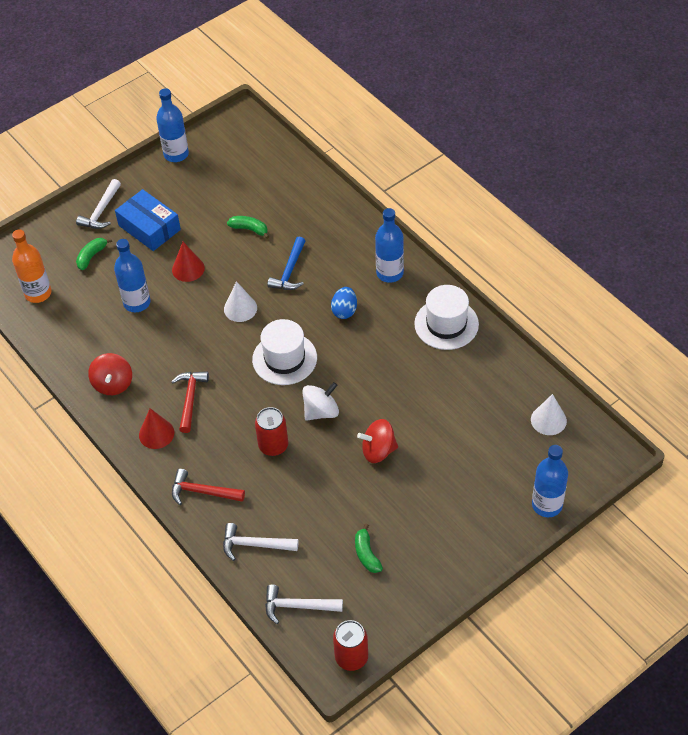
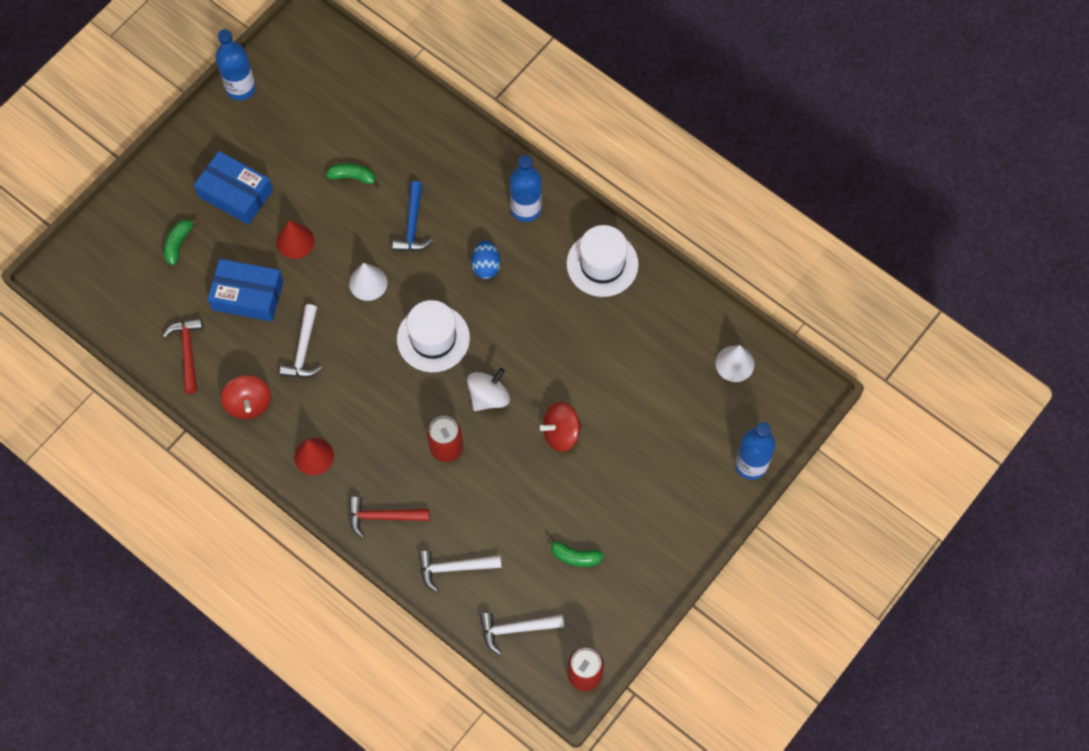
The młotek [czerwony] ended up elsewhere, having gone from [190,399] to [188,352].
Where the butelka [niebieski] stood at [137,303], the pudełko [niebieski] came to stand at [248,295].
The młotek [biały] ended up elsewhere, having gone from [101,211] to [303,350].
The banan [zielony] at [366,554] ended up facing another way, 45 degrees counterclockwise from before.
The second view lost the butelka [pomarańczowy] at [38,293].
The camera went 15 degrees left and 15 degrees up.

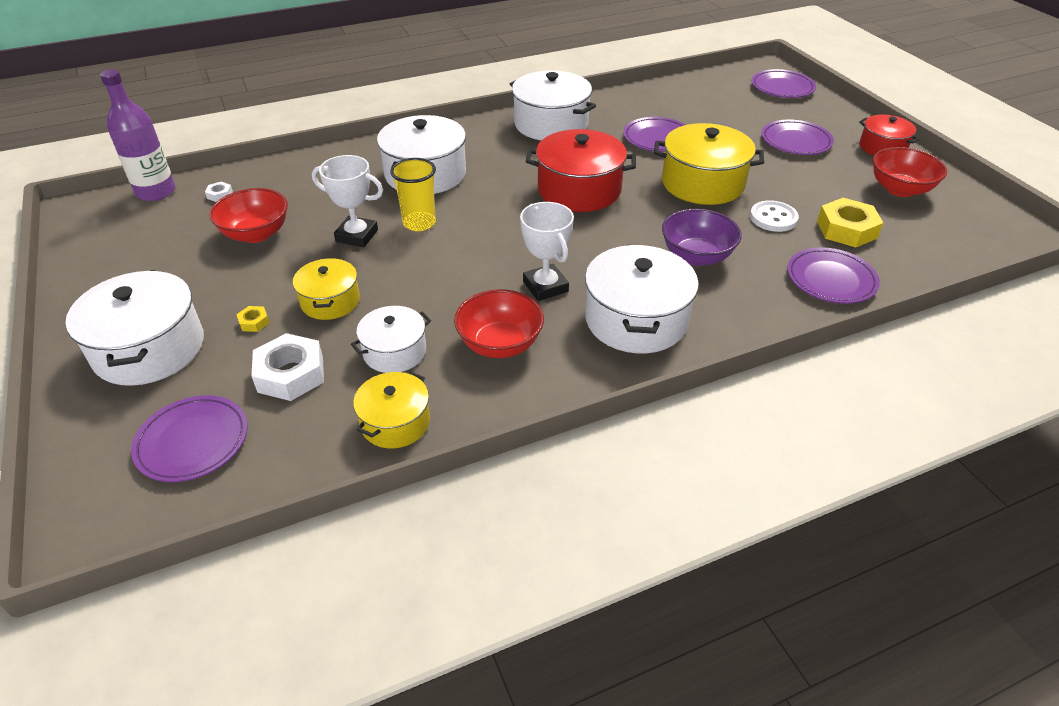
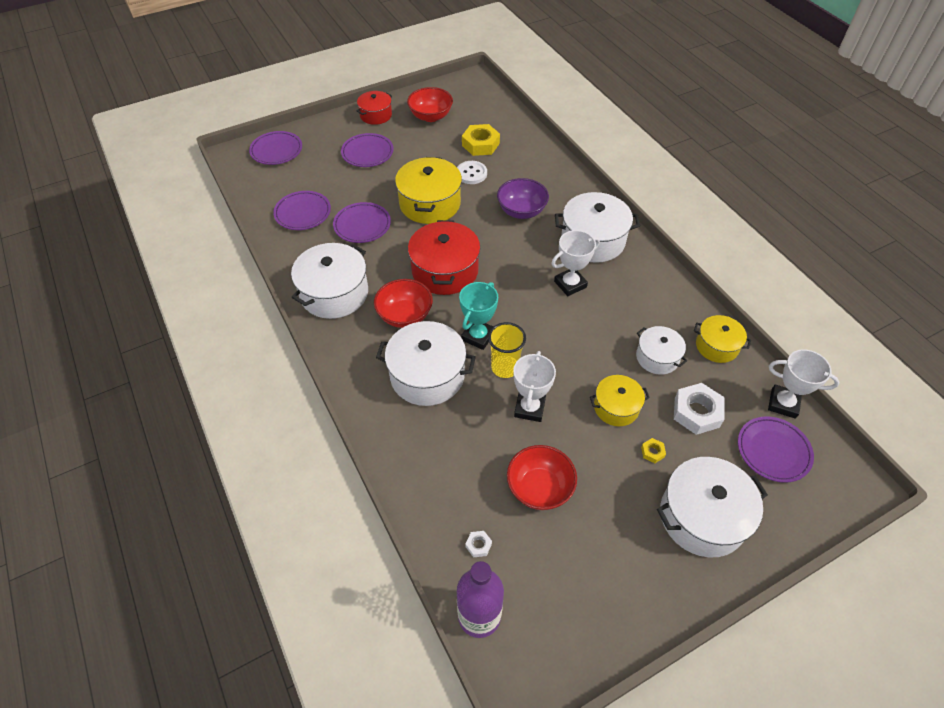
The talerz [fioletowy] ended up elsewhere, having gone from [830,280] to [303,213].
The miska [czerwony] ended up elsewhere, having gone from [500,344] to [405,315].
The second view gained the puchar [turkusowy] at [478,336].
The second view gained the puchar [biały] at [783,403].
The camera went 95 degrees left and 10 degrees up.

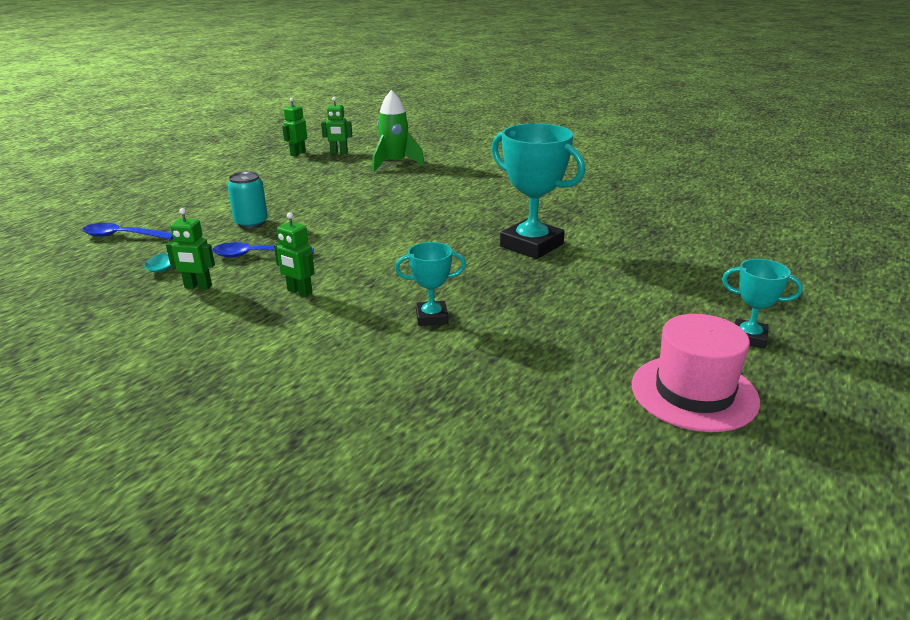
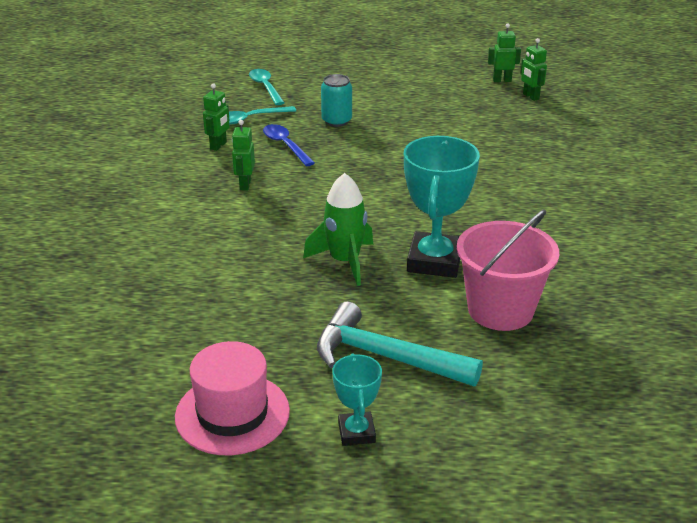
The robot [zielony] at [198,287] ended up facing another way, 135 degrees counterclockwise from before.
What was the łyżka [niebieski] at [123,236] turned into the łyżka [turkusowy] at [265,87].
The rakieta [zielony] ended up elsewhere, having gone from [395,163] to [344,261].
The second view gained the młotek [turkusowy] at [386,357].
The second view gained the wiadro [różowy] at [500,310].
The second view lost the puchar [turkusowy] at [432,317].
The camera went 60 degrees right and 5 degrees up.

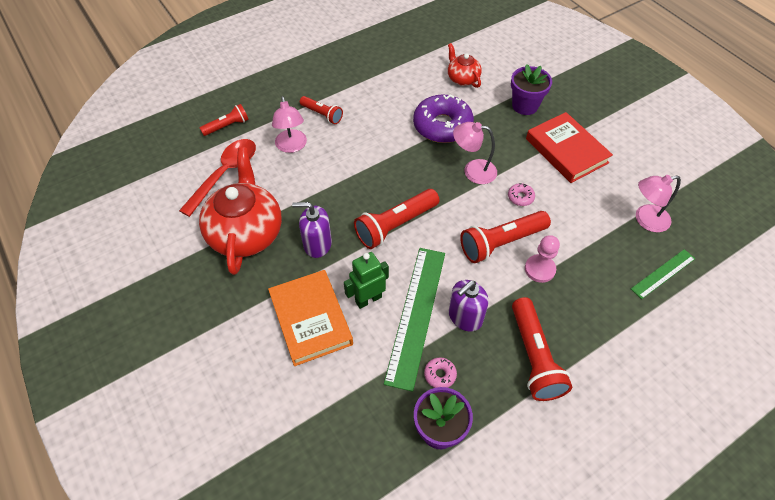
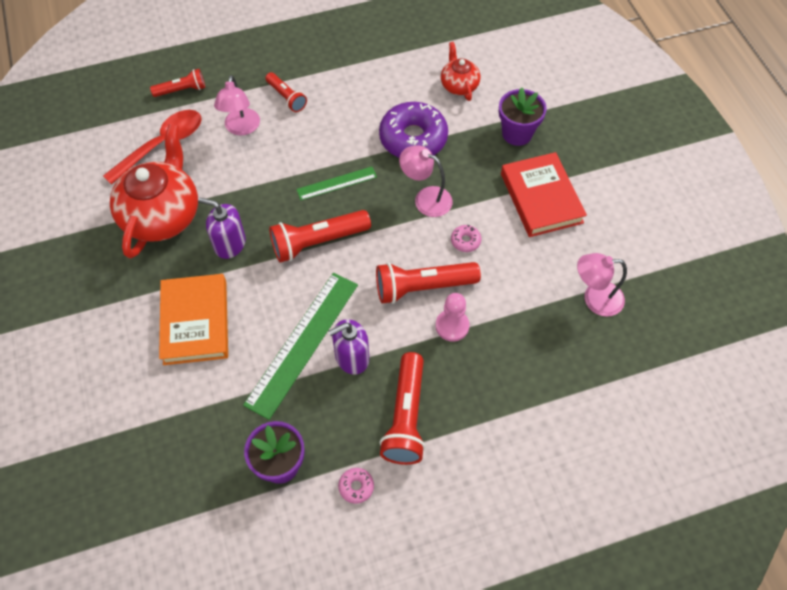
The linijka [zielony] ended up elsewhere, having gone from [663,273] to [336,183].
The donut [różowy] ended up elsewhere, having gone from [440,375] to [356,487].
The second view lost the robot [zielony] at [368,299].
The camera went 15 degrees right and 5 degrees up.

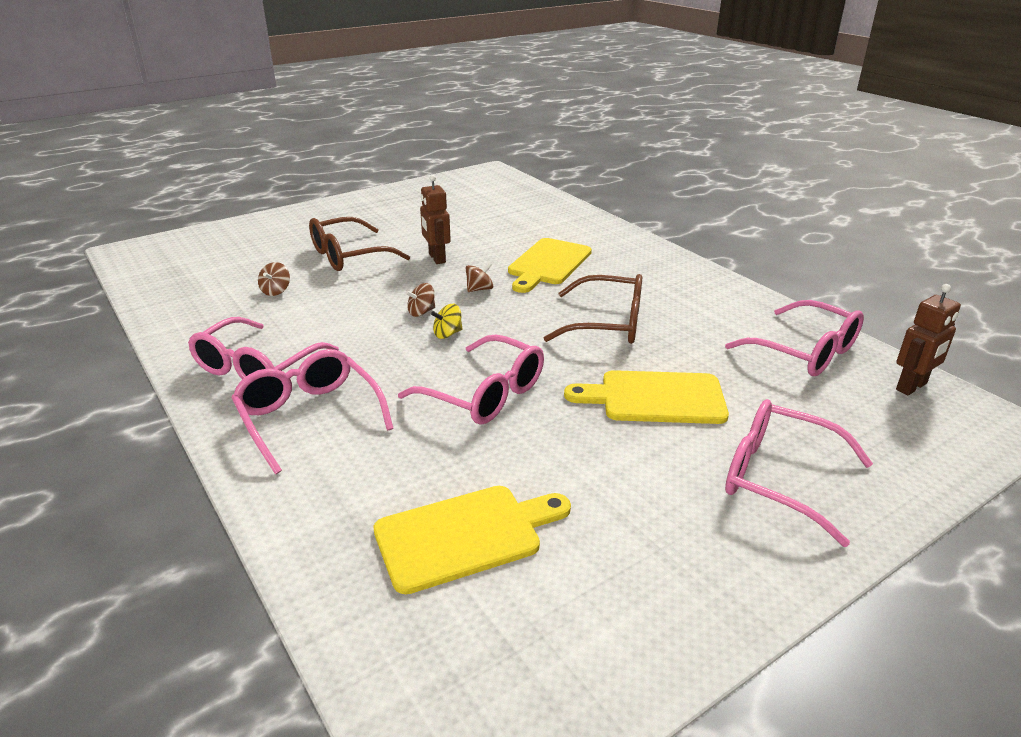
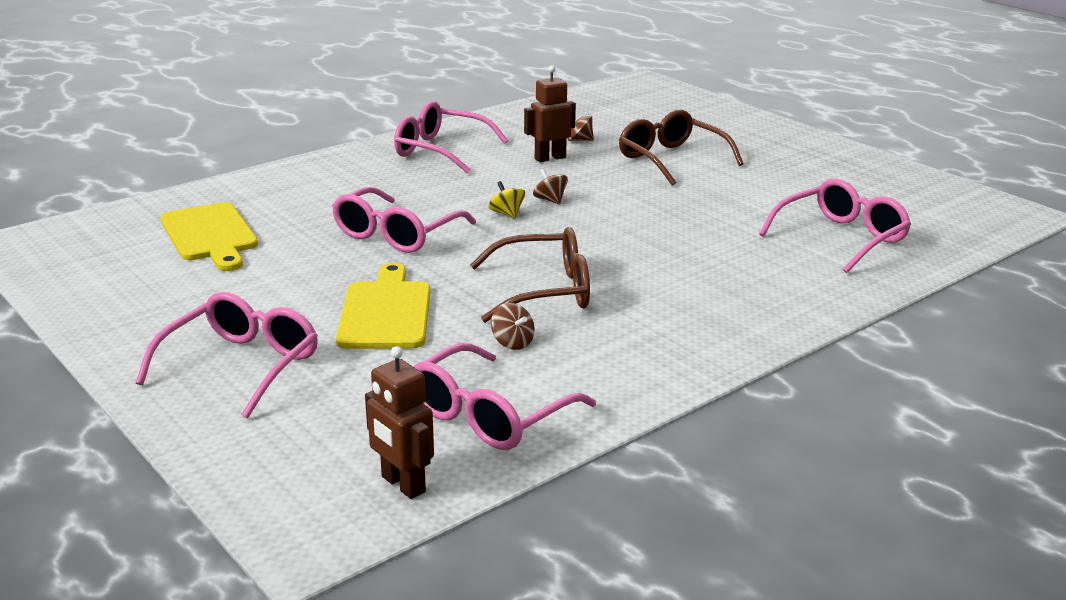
The okulary [brązowy] at [607,323] ended up facing another way, 105 degrees counterclockwise from before.
The bączek [brązowy] ended up elsewhere, having gone from [479,289] to [512,342].
The robot [brązowy] ended up elsewhere, having gone from [436,258] to [550,158].
The okulary [różowy] ended up elsewhere, having gone from [309,417] to [840,238].
The second view lost the deska do krojenia [żółty] at [548,264].
The camera went 85 degrees right and 5 degrees down.

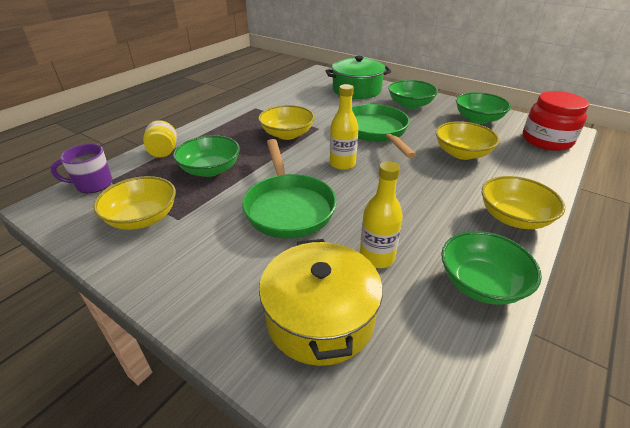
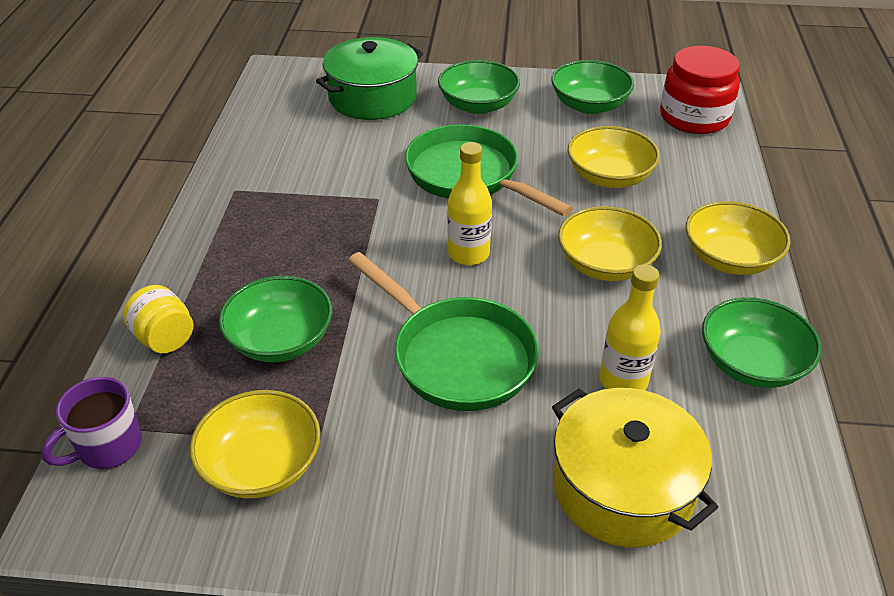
The miska [żółty] ended up elsewhere, having gone from [287,134] to [605,264].
The camera went 30 degrees left and 5 degrees up.

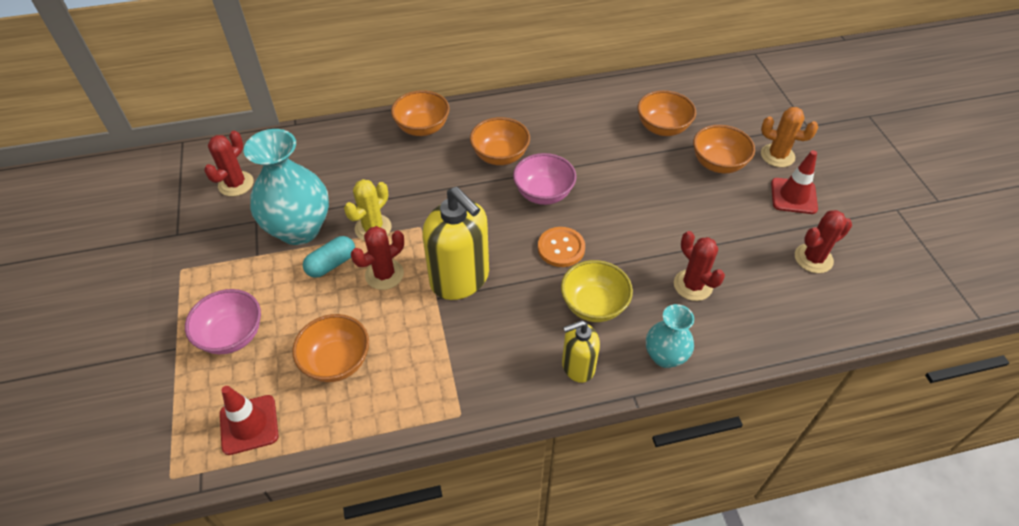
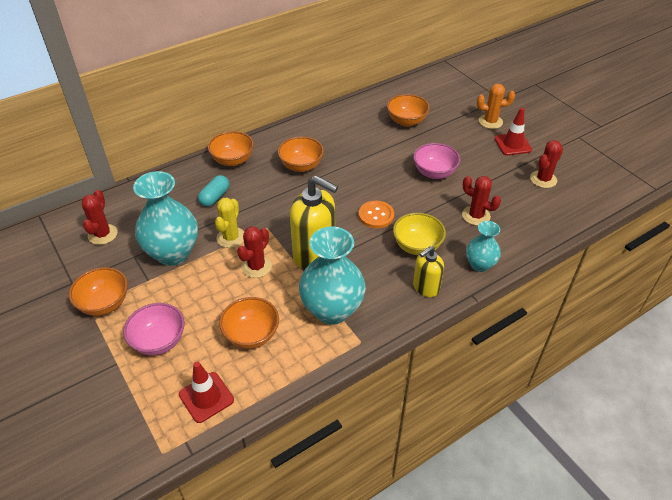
The miska [pomarańczowy] ended up elsewhere, having gone from [718,164] to [104,303].
The kapsułka [turkusowy] ended up elsewhere, having gone from [331,264] to [215,197].
The second view gained the wazon [turkusowy] at [332,310].
The miska [różowy] ended up elsewhere, having gone from [543,193] to [434,173].
The camera went 20 degrees left and 5 degrees down.

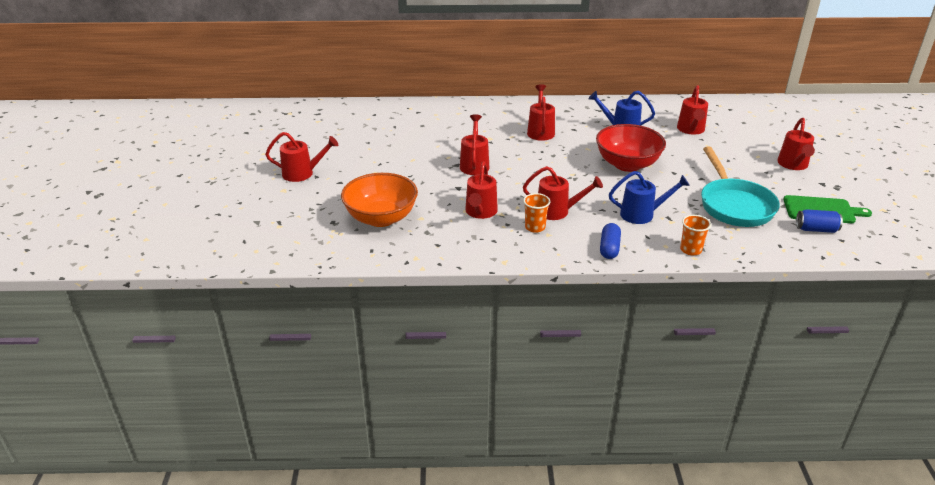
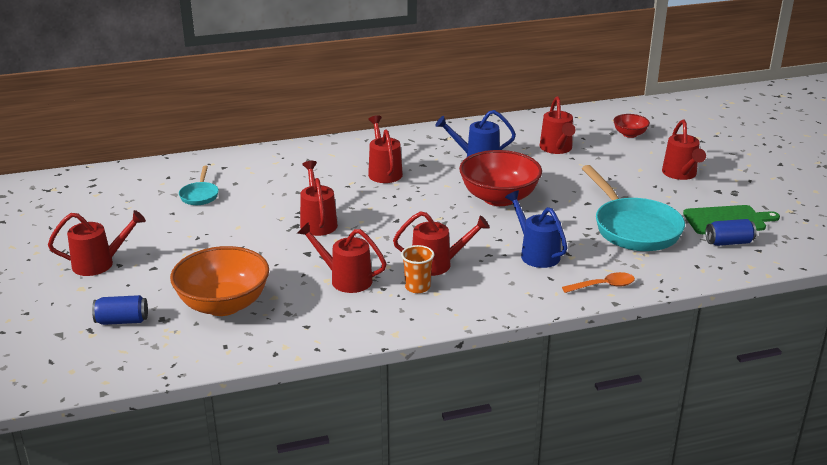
The second view gained the puszka [niebieski] at [122,321].
The second view gained the patelnia [turkusowy] at [200,195].
The konewka [czerwony] at [480,212] ended up facing another way, 120 degrees clockwise from before.
The konewka [niebieski] at [642,214] ended up facing another way, 105 degrees counterclockwise from before.
Where the szklanka [pomarańczowy] stood at [690,250], the łyżka [pomarańczowy] came to stand at [603,286].
The second view gained the miska [czerwony] at [629,134].
The second view lost the kapsułka [niebieski] at [609,248].
The camera went 15 degrees left and 5 degrees down.

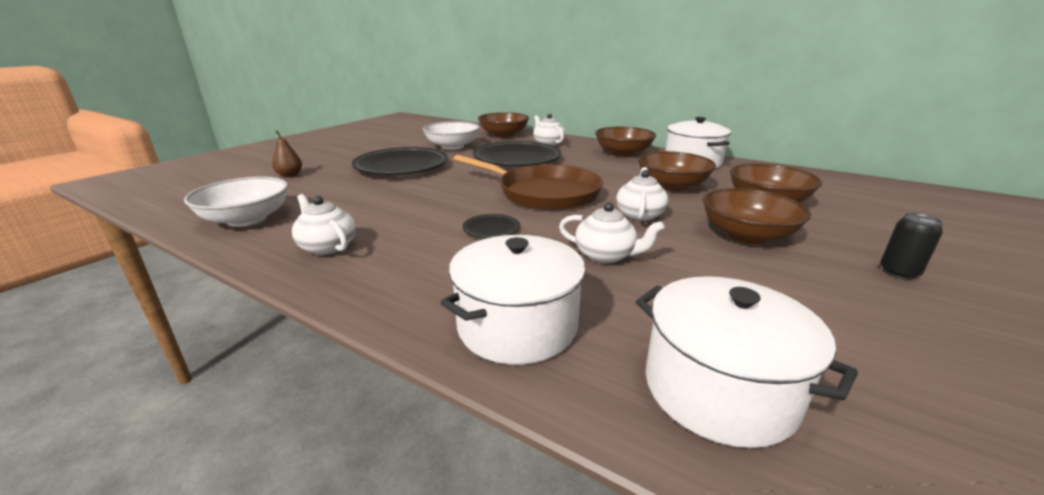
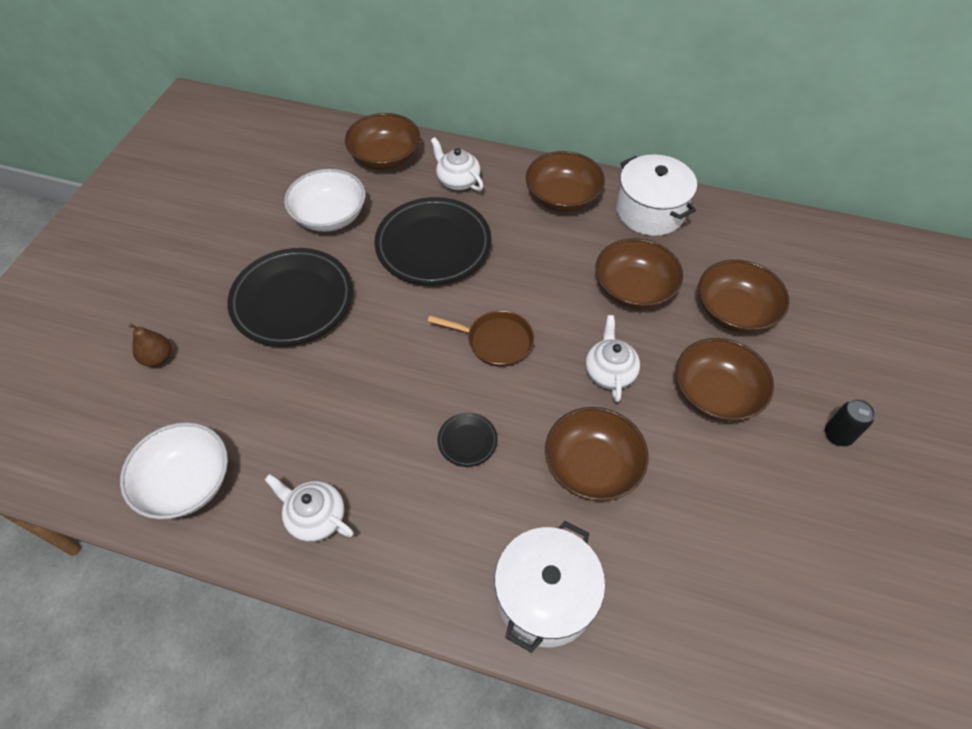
The size of the patelnia [brązowy] at [543,193] changed by a factor of 0.56.
Where the imbryk [biały] stood at [606,255], the miska [brązowy] came to stand at [592,466].
The second view lost the garnek [biały] at [718,389].
The camera went 15 degrees left and 30 degrees up.

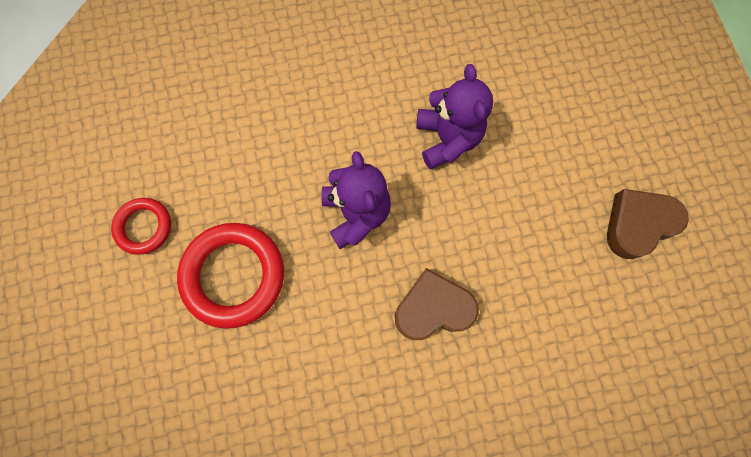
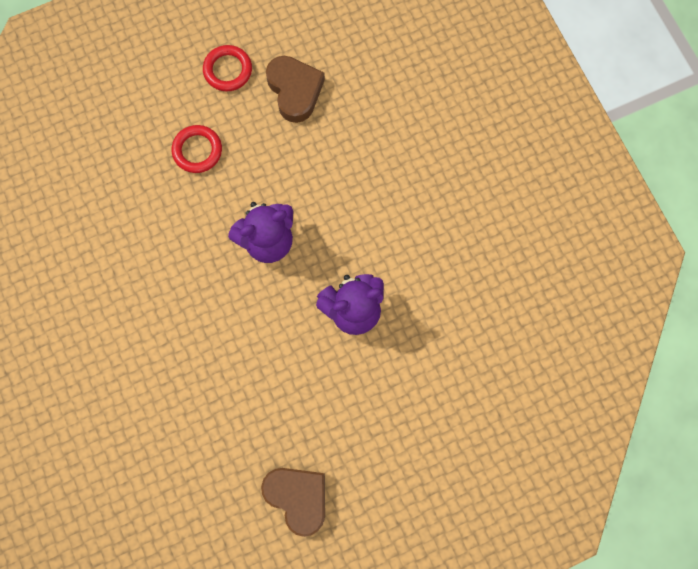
The size of the pierścień [czerwony] at [234,275] changed by a factor of 0.57.
The serce [brązowy] ended up elsewhere, having gone from [433,308] to [295,90].
The camera went 80 degrees right and 0 degrees up.

